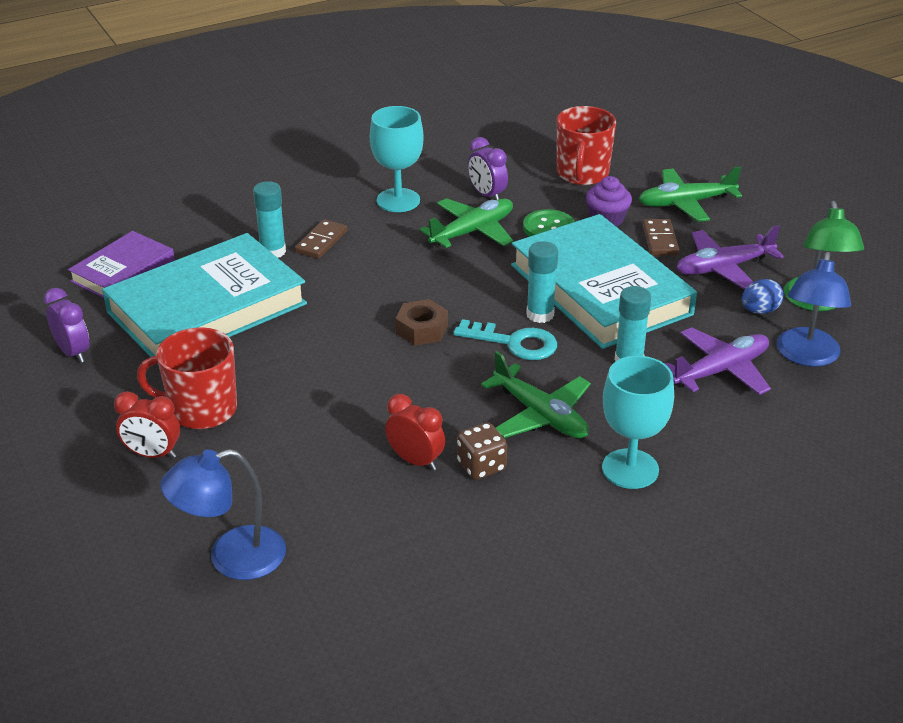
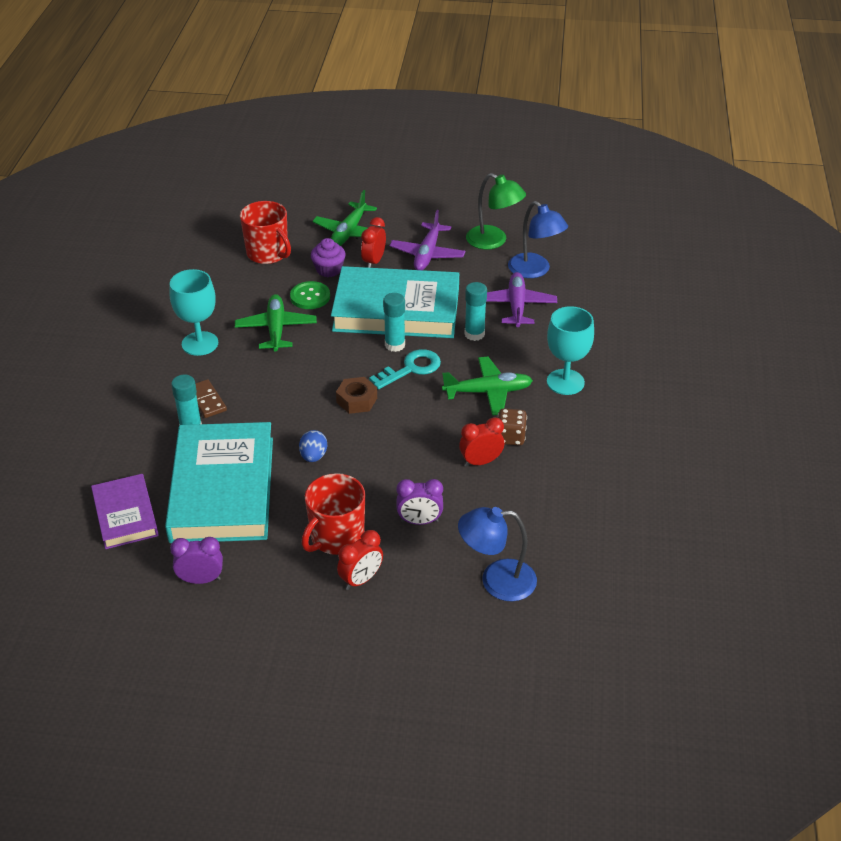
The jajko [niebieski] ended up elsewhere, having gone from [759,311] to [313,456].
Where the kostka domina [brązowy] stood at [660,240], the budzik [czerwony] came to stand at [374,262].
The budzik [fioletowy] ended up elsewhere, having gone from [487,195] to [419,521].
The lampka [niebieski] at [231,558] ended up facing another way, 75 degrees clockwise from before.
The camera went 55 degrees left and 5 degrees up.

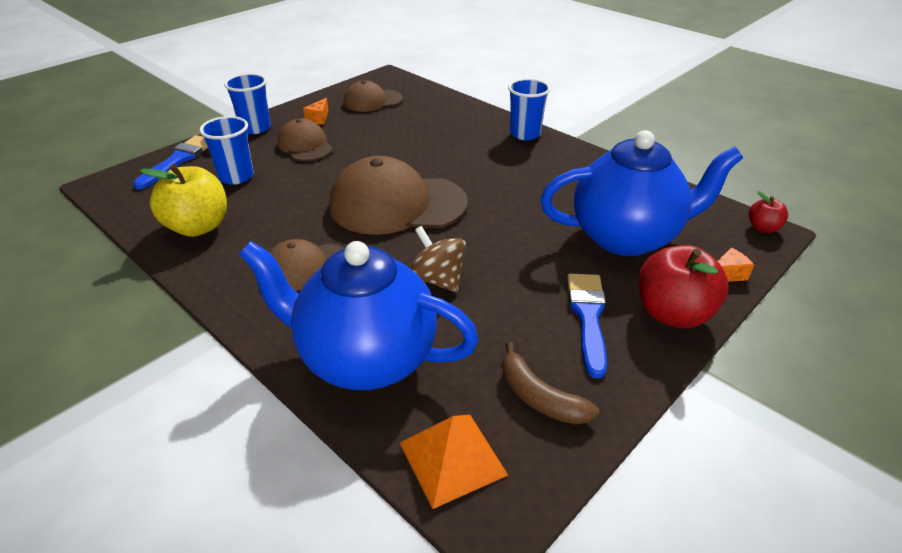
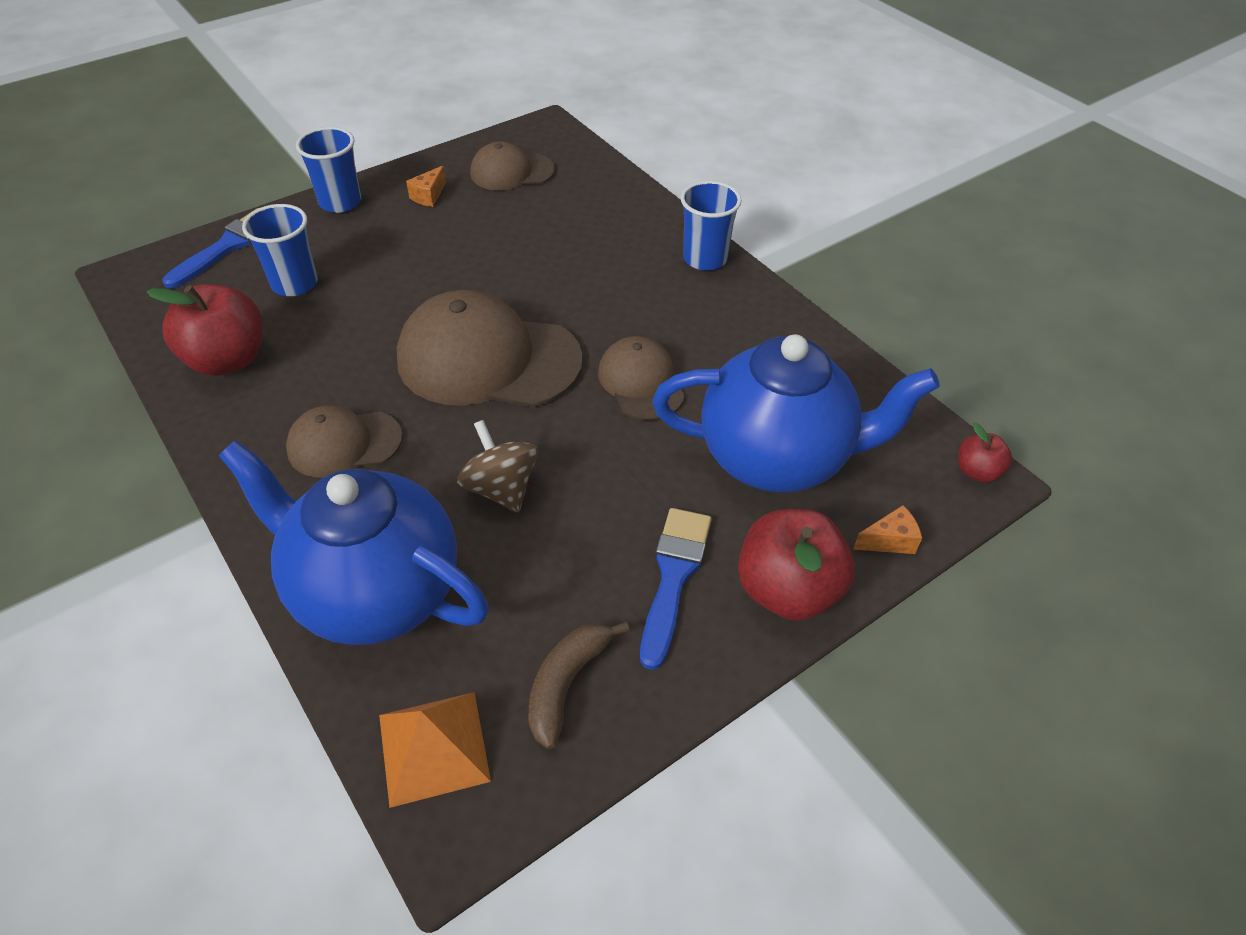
What was the jabłko [żółty] at [198,227] turned into the jabłko [czerwony] at [227,360].
The banan [brązowy] at [539,397] ended up facing another way, 60 degrees clockwise from before.
The czapka [brązowy] ended up elsewhere, having gone from [305,145] to [641,382].
The camera went 10 degrees right and 10 degrees up.

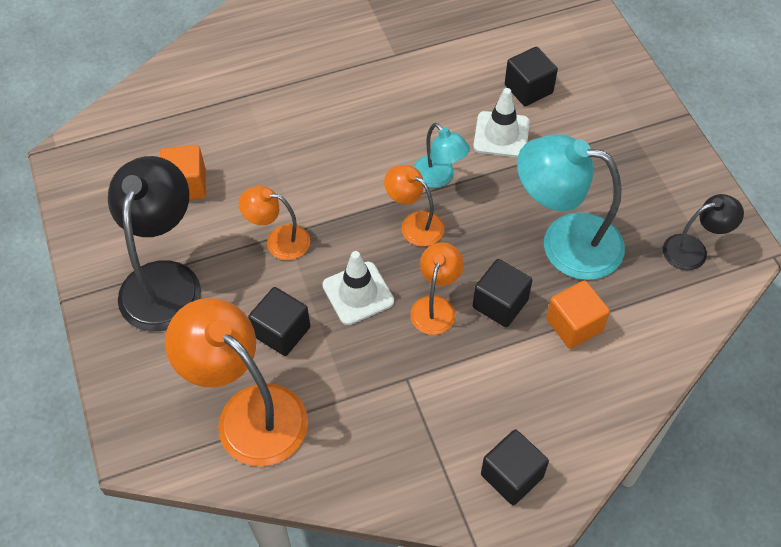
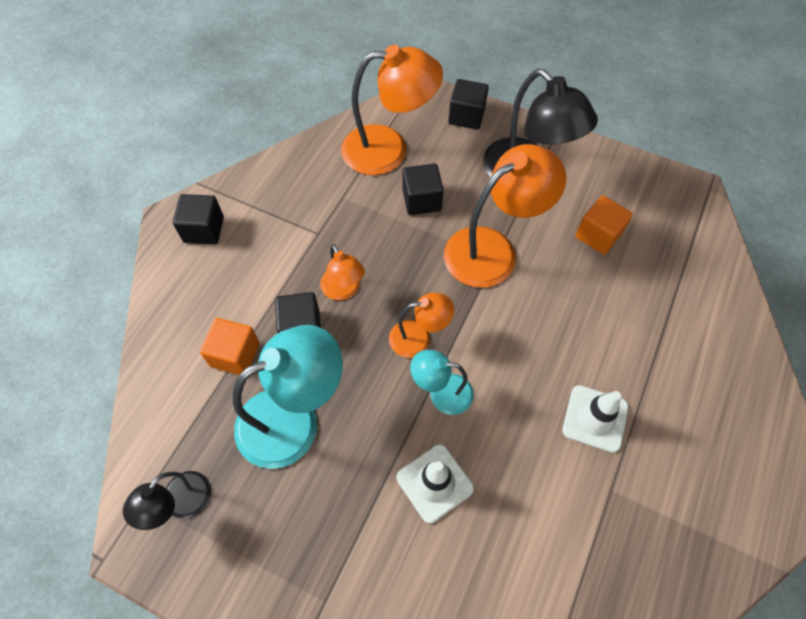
The size of the lampka [pomarańczowy] at [279,241] changed by a factor of 1.85.
The sześcian [czarny] ended up elsewhere, having gone from [528,89] to [466,116].
The pachołek [biały] ended up elsewhere, having gone from [358,293] to [595,418].
The camera went 135 degrees right and 5 degrees up.

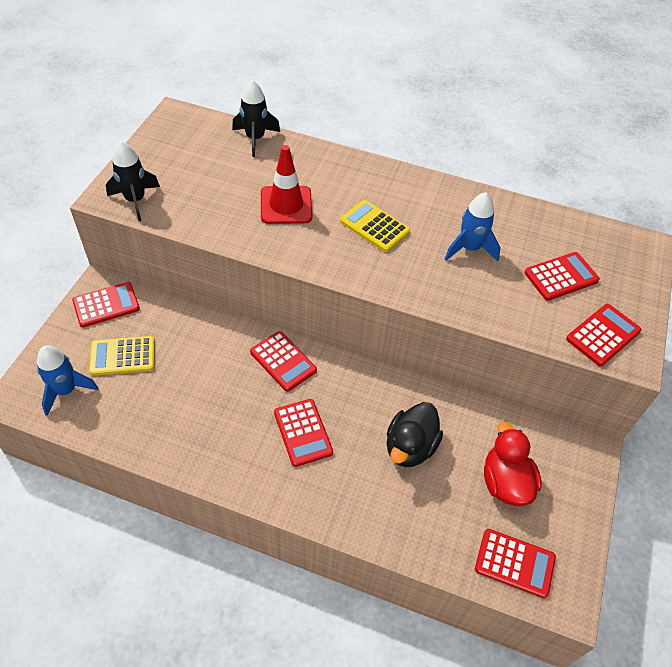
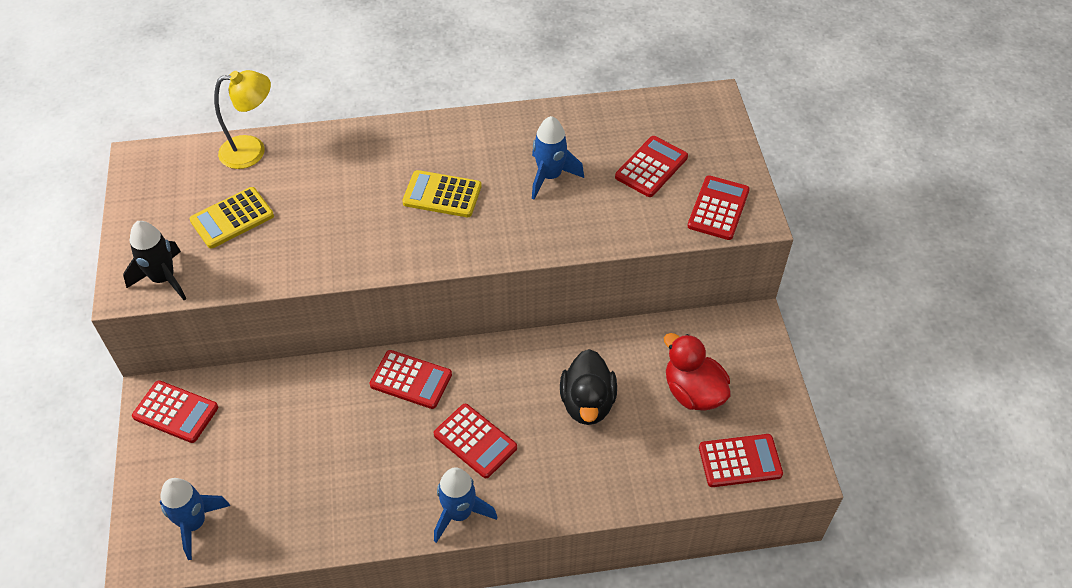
The kalkulator [czerwony] at [106,305] ended up facing another way, 75 degrees clockwise from before.
The kalkulator [żółty] ended up elsewhere, having gone from [123,356] to [232,218].
Where the rakieta [czarny] stood at [255,139], the lampka [żółty] came to stand at [252,150].
The second view gained the rakieta [niebieski] at [459,513].
The second view lost the pachołek [czerwony] at [286,205].
The camera went 25 degrees left and 0 degrees up.

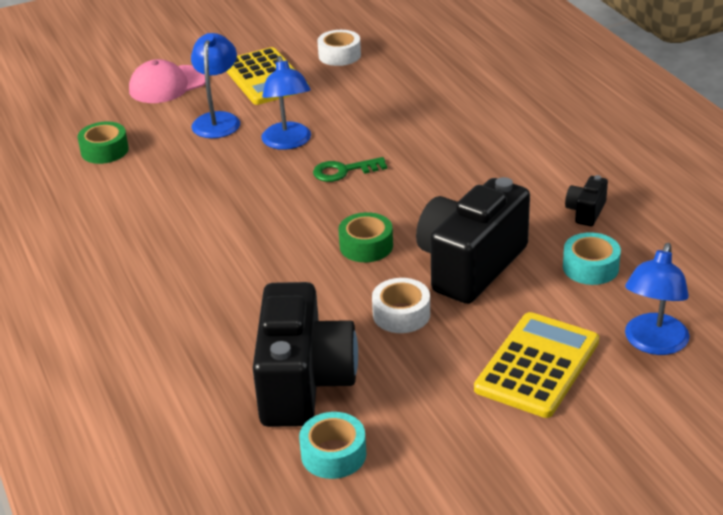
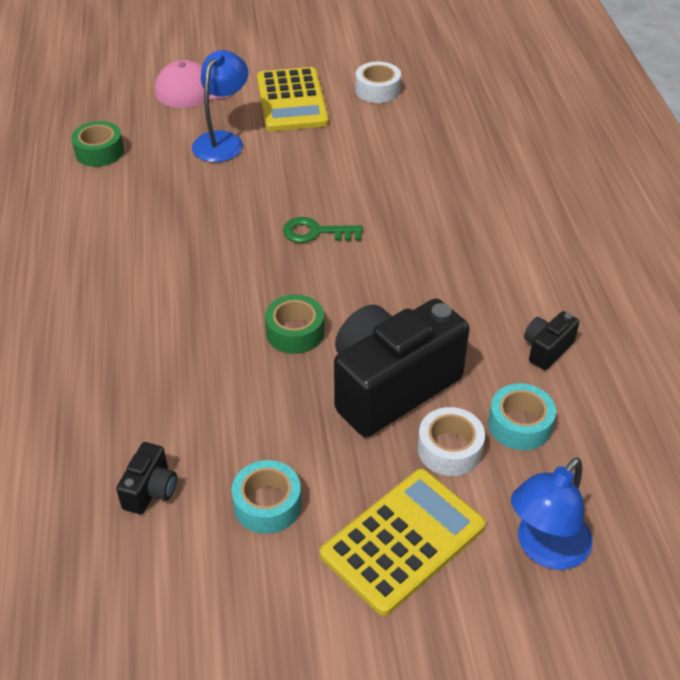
The size of the aparat fotograficzny [czarny] at [304,383] changed by a factor of 0.43.
The taśma klejąca [turkusowy] ended up elsewhere, having gone from [333,454] to [267,504].
The taśma klejąca [biały] ended up elsewhere, having gone from [401,314] to [449,449].
The second view lost the lampka [niebieski] at [288,142].
The camera went 15 degrees right and 10 degrees up.

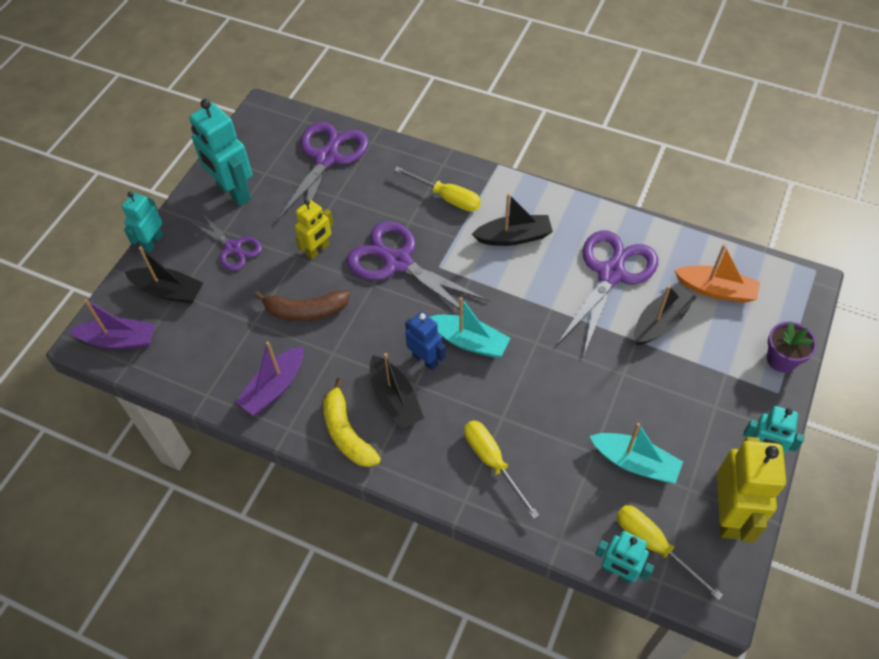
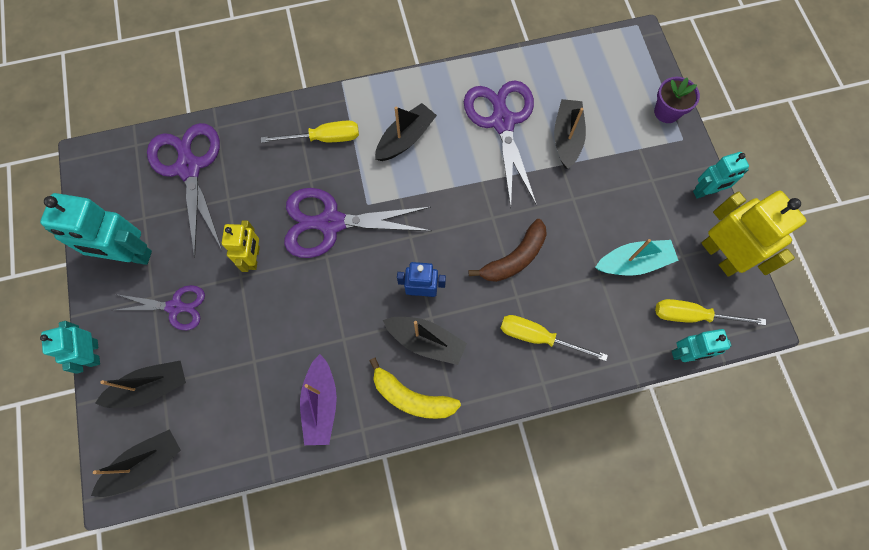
What was the łódka [fioletowy] at [119,340] turned into the łódka [czarny] at [145,464].
The banan [brązowy] ended up elsewhere, having gone from [305,311] to [514,258].
The second view lost the łódka [turkusowy] at [469,341].
The second view lost the łódka [pomarańczowy] at [716,290].
The camera went 40 degrees left and 15 degrees up.

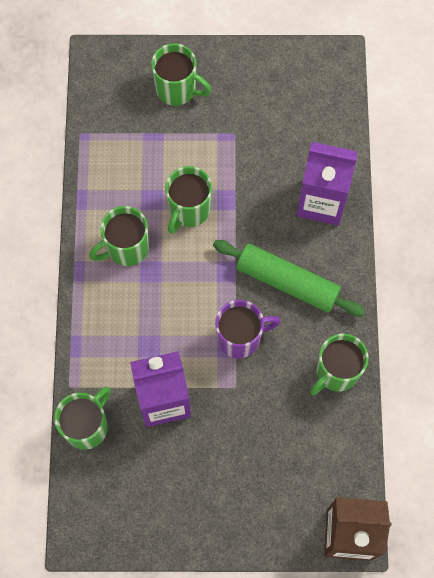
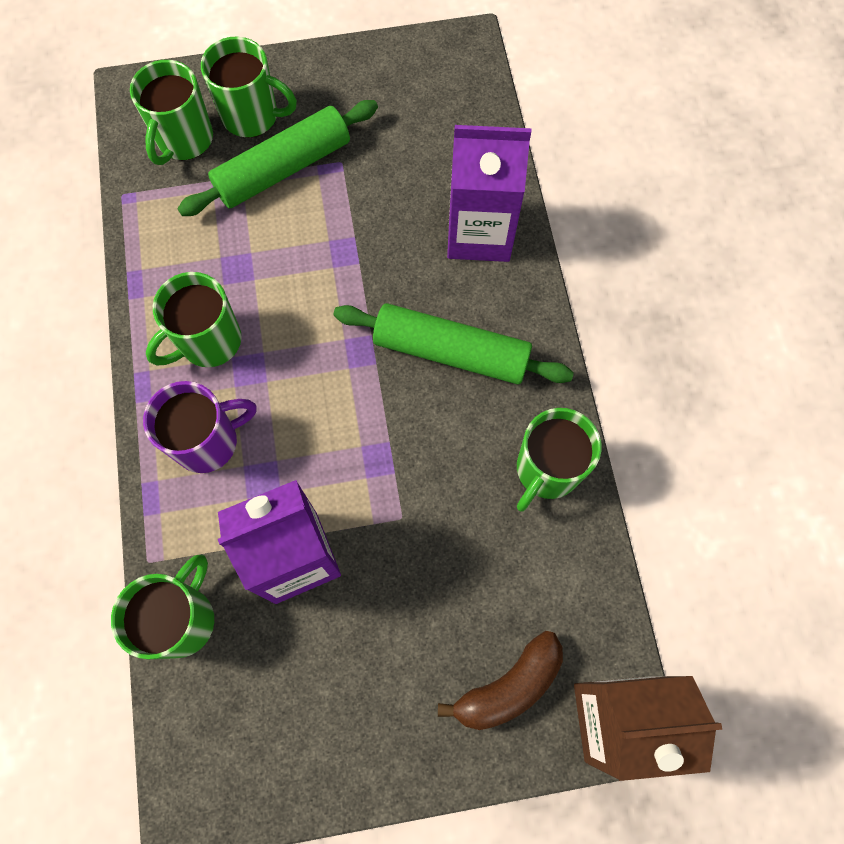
The kubek [zielony] ended up elsewhere, having gone from [189,210] to [184,140].
The kubek [fioletowy] ended up elsewhere, having gone from [240,337] to [208,441].
The second view gained the wałek do ciasta [zielony] at [283,169].
The second view gained the banan [brązowy] at [508,686].
The camera went 10 degrees left and 0 degrees up.

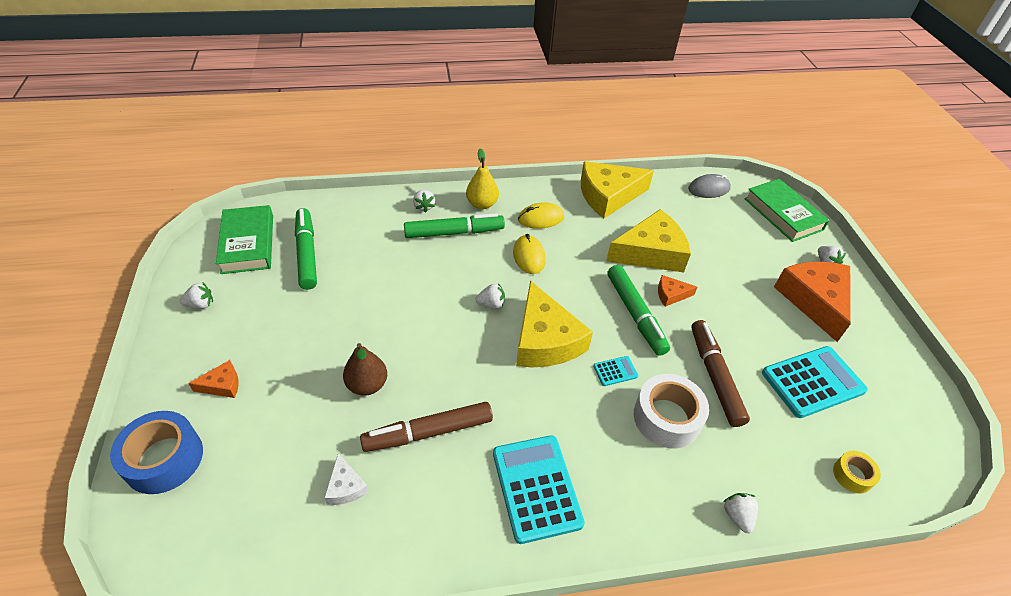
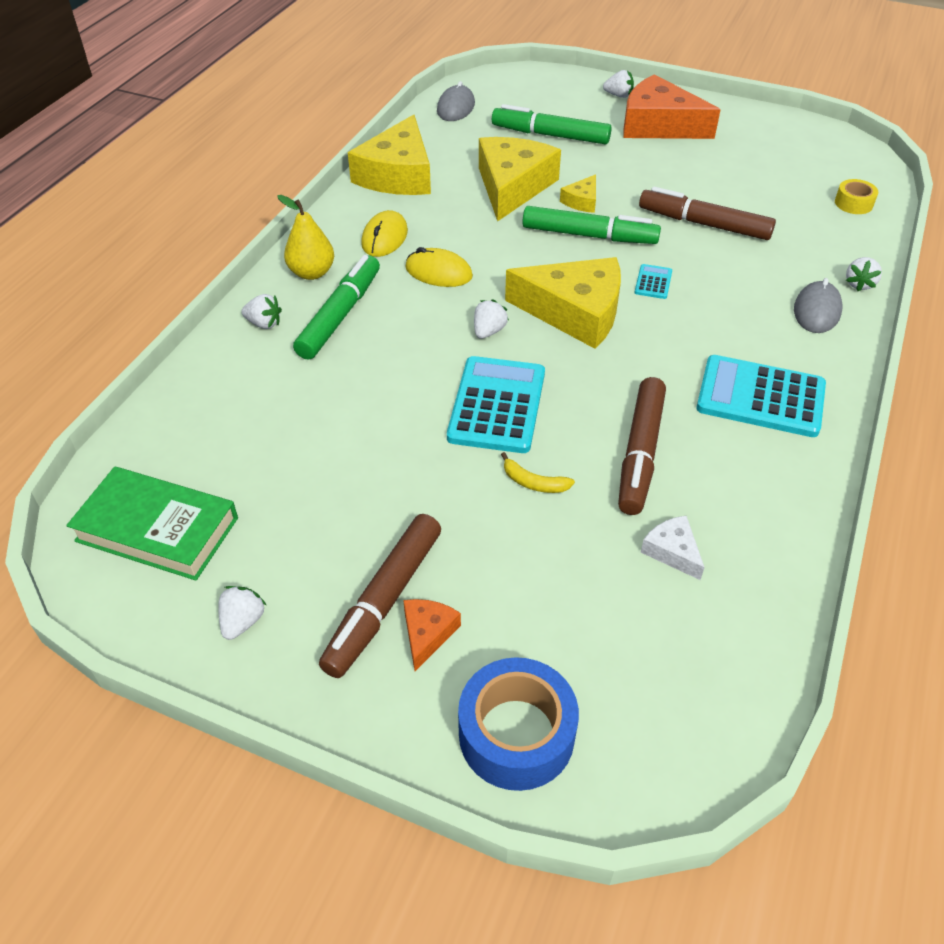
The second view gained the flamaster [brązowy] at [383,601].
The kalkulator [turkusowy] ended up elsewhere, having gone from [812,382] to [497,405].
The flamaster [zielony] ended up elsewhere, having gone from [307,253] to [550,135].
Where the gruszka [brązowy] stood at [367,385], the banan [żółty] came to stand at [534,483].
What was the ser [pomarańczowy] at [671,294] turned into the ser [żółty] at [581,201].
The ser [biały] at [345,487] ended up facing another way, 135 degrees counterclockwise from before.
The second view gained the myszka [szary] at [817,311].
The truskawka [biały] at [737,516] ended up facing another way, 90 degrees counterclockwise from before.
The second view lost the taśma klejąca [biały] at [666,418].
The second view lost the książka [zielony] at [783,214].
The camera went 55 degrees left and 0 degrees up.

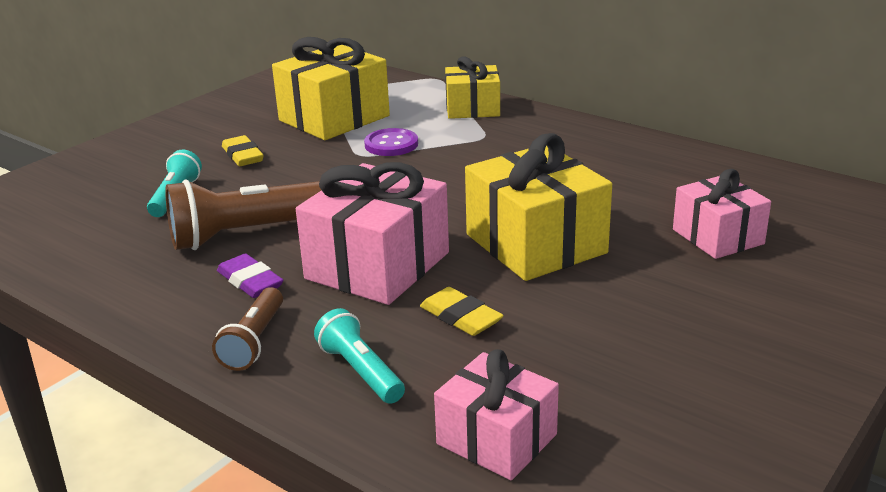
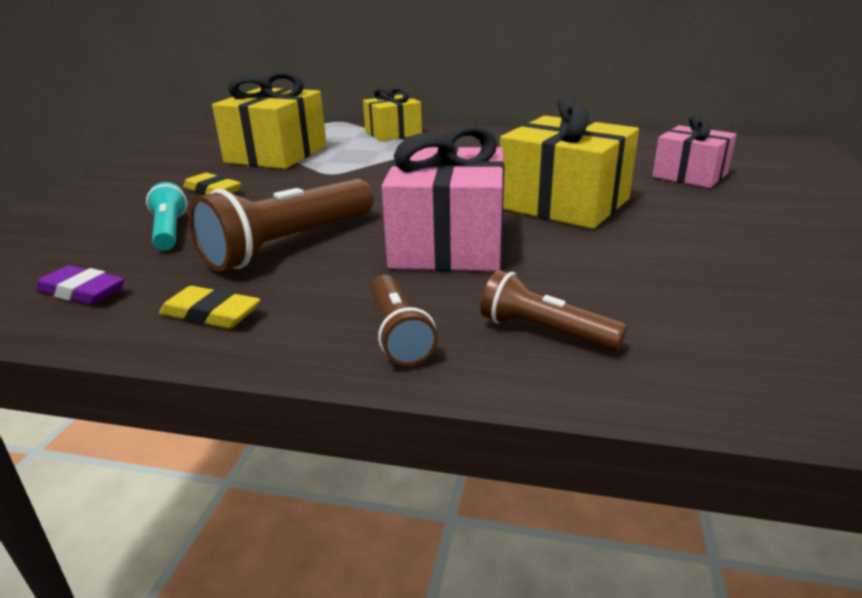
The gumka do mazania [fioletowy] ended up elsewhere, having gone from [250,281] to [82,291].
The gumka do mazania [żółty] ended up elsewhere, having gone from [460,317] to [211,314].
What was the latarka [turkusowy] at [360,371] turned into the latarka [brązowy] at [545,332].
The second view lost the guzik [fioletowy] at [391,144].
The second view lost the prezent [różowy] at [497,439].
The camera went 25 degrees left and 0 degrees up.

